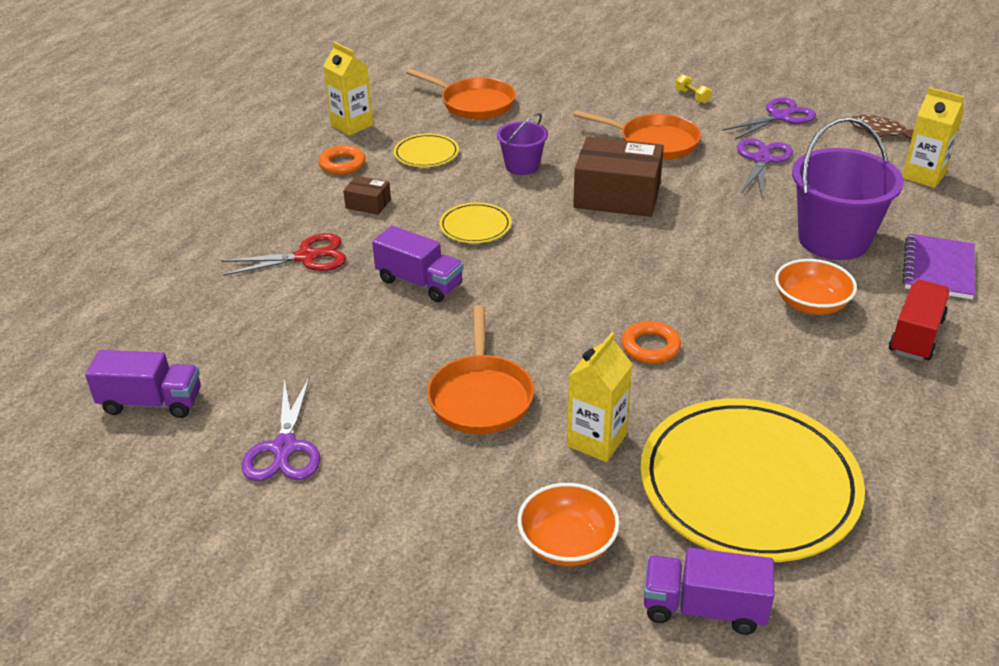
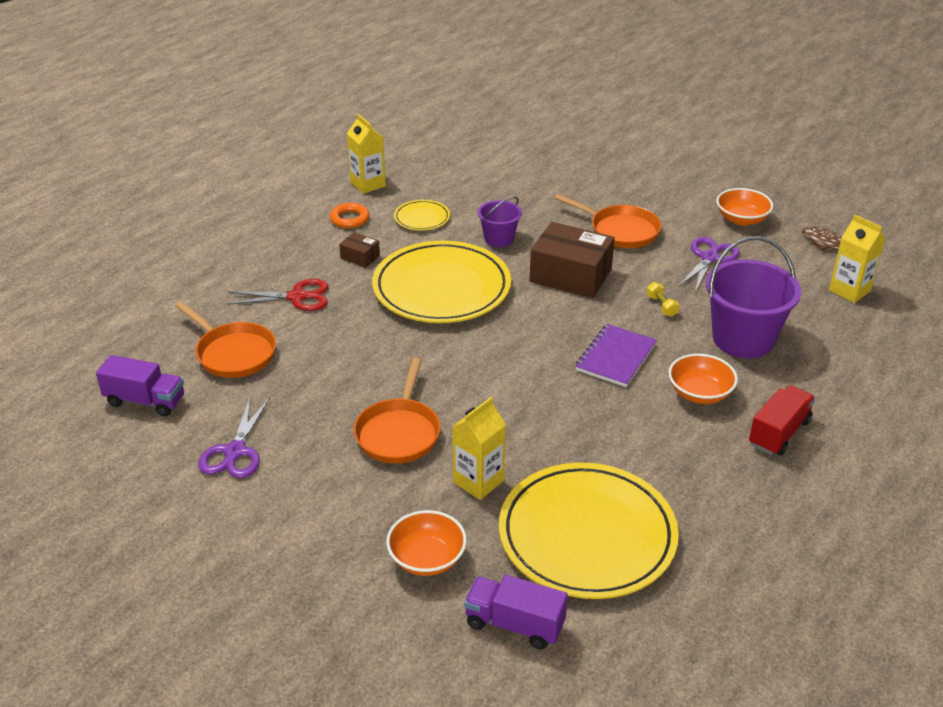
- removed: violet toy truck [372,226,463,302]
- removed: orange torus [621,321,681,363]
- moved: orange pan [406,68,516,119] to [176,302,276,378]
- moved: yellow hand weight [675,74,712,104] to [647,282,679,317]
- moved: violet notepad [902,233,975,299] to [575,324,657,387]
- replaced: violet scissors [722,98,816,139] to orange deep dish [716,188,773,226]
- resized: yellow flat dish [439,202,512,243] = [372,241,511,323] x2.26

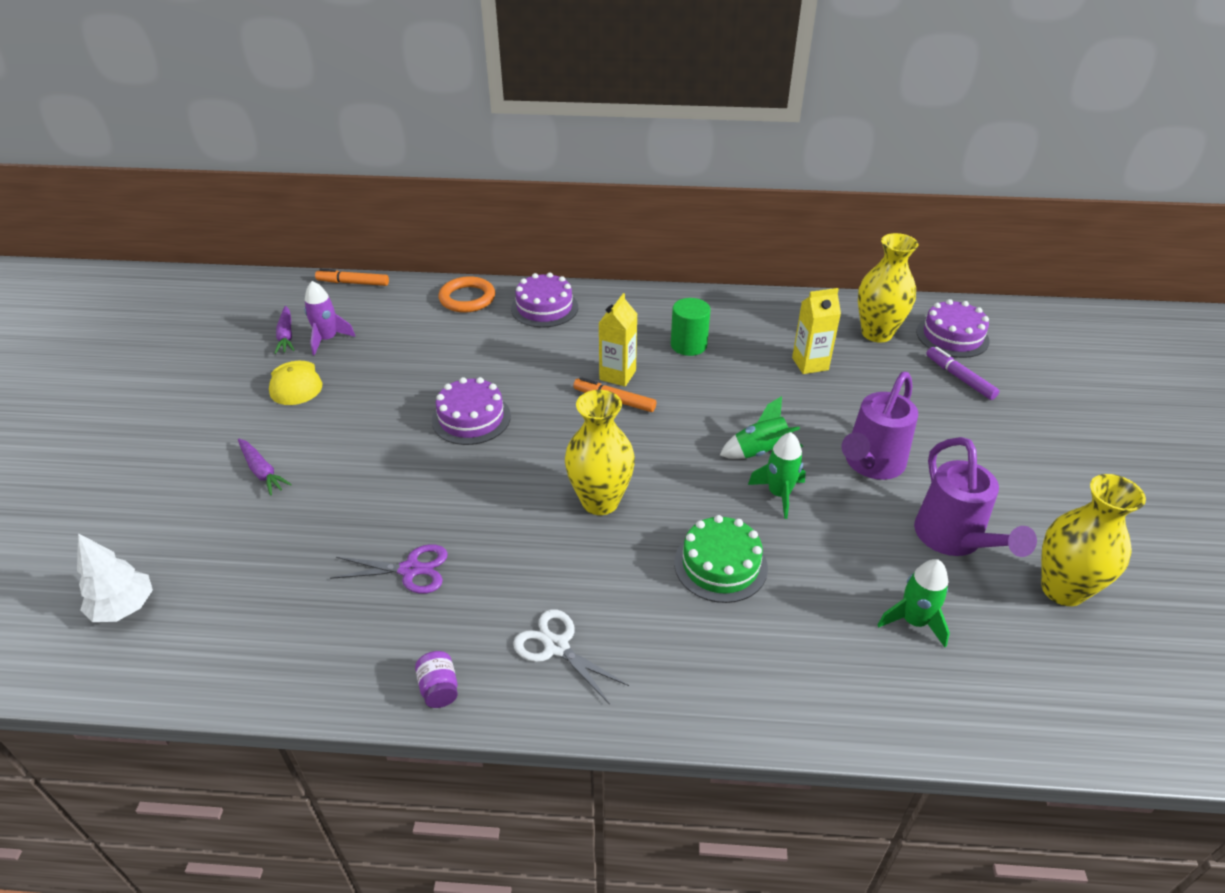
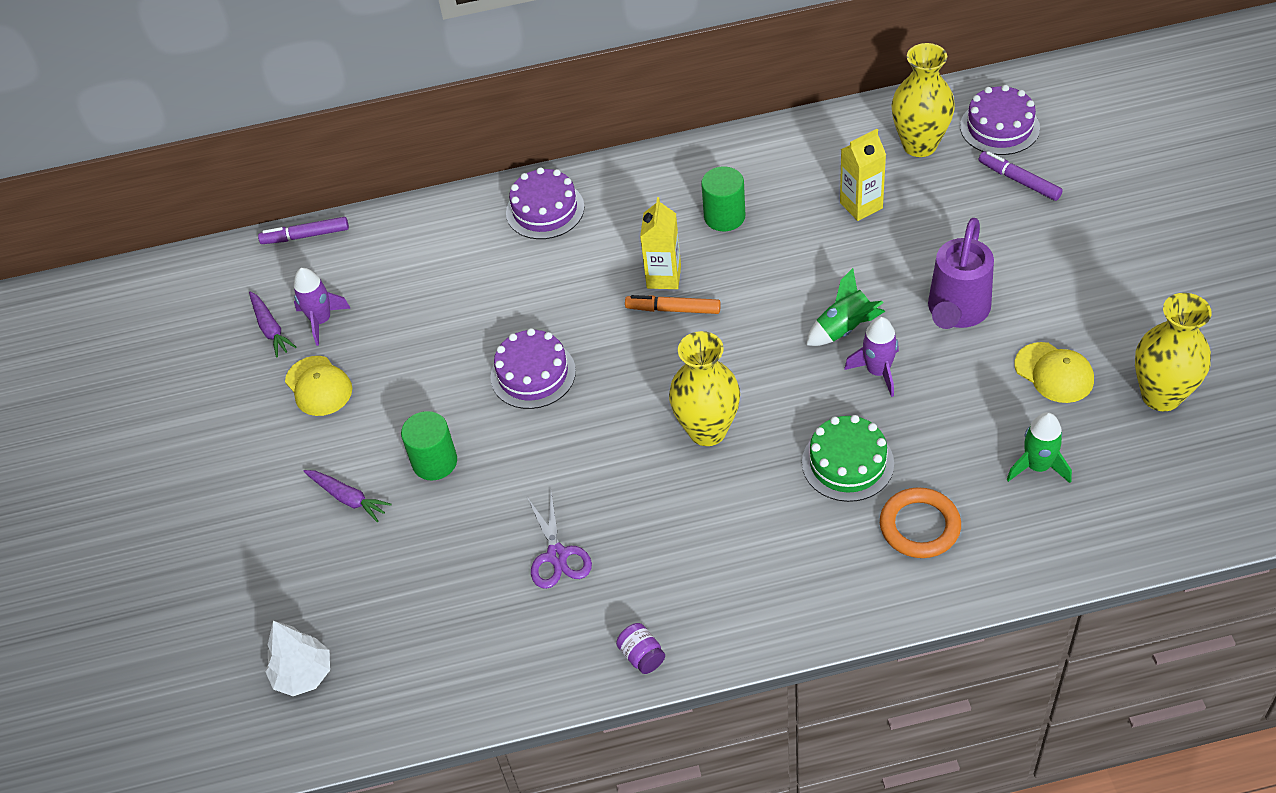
- removed: pure white scissors [513,609,629,704]
- added: emerald solid cylinder [401,411,457,480]
- moved: orange torus [439,276,495,313] to [880,487,961,558]
- replaced: violet sprinkling can [914,437,1037,557] to yellow baseball cap [1014,342,1094,403]
- recoloured: orange marker pen [315,269,389,286] to violet marker pen [258,217,349,244]
- recoloured: emerald spaceship [748,432,806,519] to violet spaceship [844,317,899,397]
- turned: violet scissors [330,544,448,594] = [527,492,592,589] 90 degrees clockwise

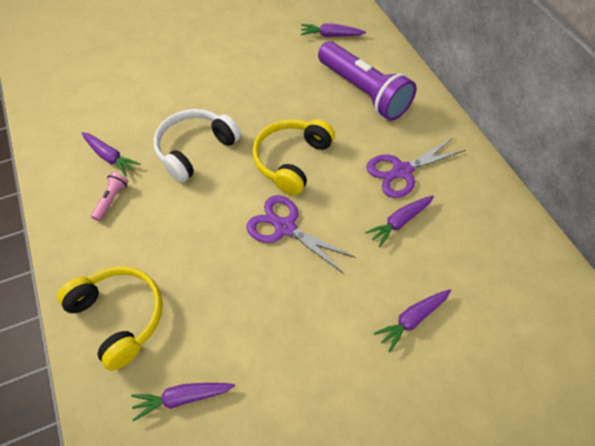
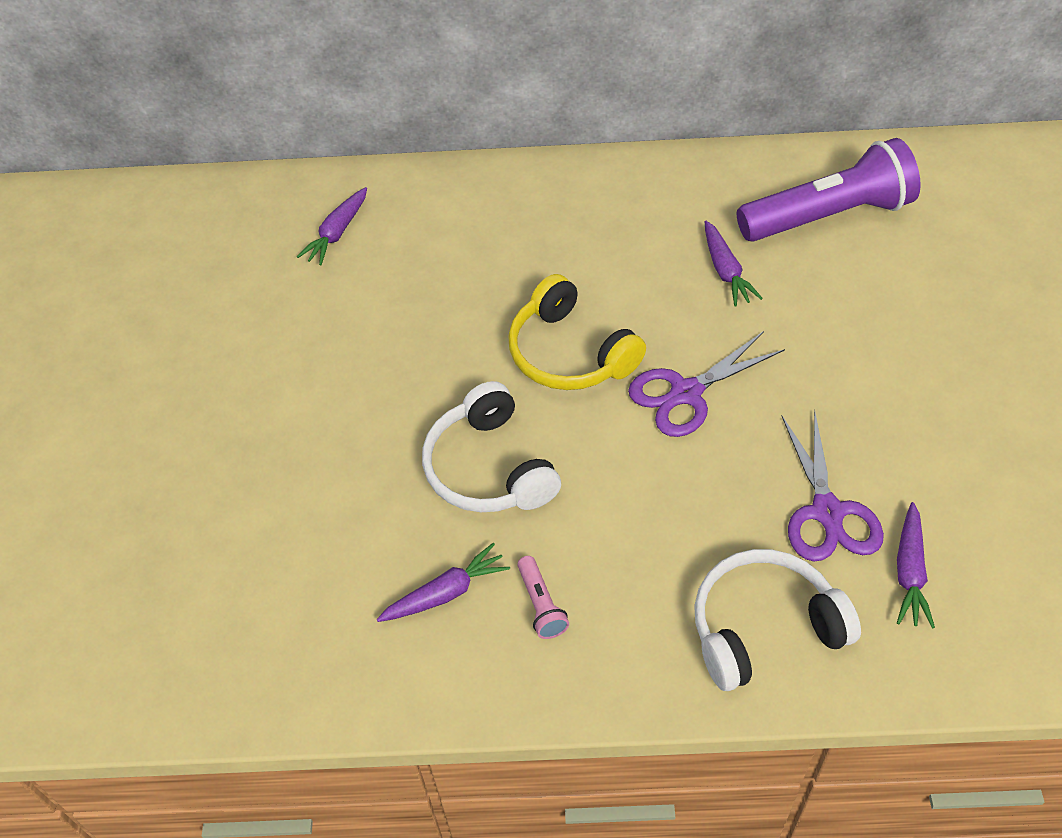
- removed: violet carrot [374,289,451,352]
- moved: violet torch [318,41,417,121] to [737,138,921,242]
- moved: violet scissors [366,138,465,198] to [782,410,884,561]
- recoloured: yellow headphones [57,266,163,371] to pure white headphones [694,549,861,691]
- turned: rose-pink torch [91,172,128,221] = [517,556,569,639] 150 degrees counterclockwise

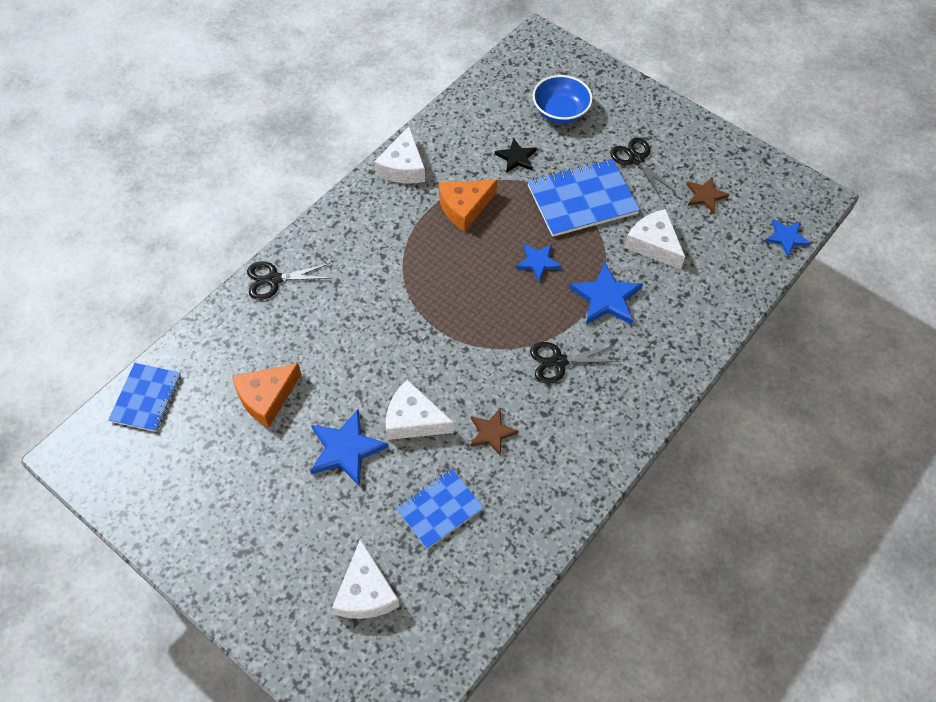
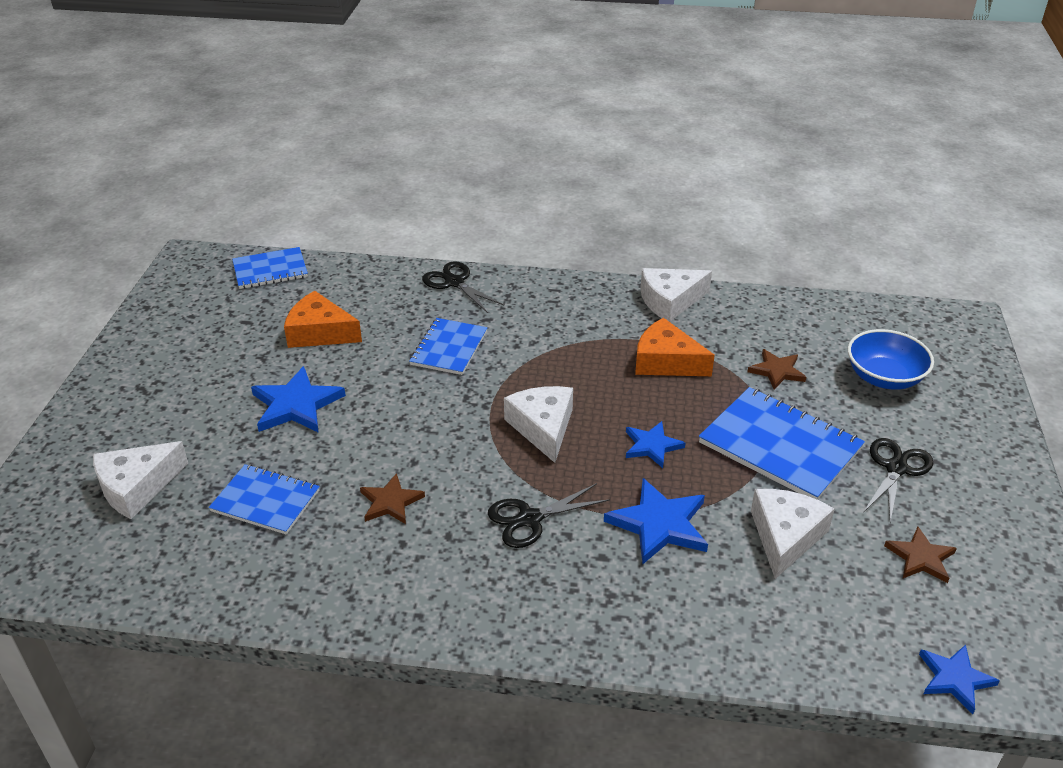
- added: cobalt notepad [409,318,487,375]
- moved: pure white cheese wedge [386,380,454,440] to [504,386,573,463]
- recoloured: ebony five-pointed star [495,138,537,173] to dark brown five-pointed star [747,349,806,390]
- turned: ebony scissors [530,342,620,384] = [488,483,610,548] 75 degrees counterclockwise

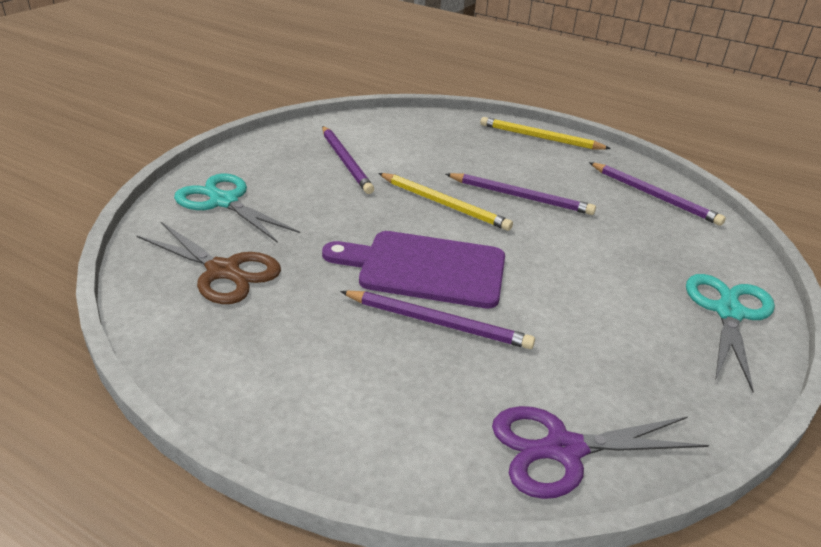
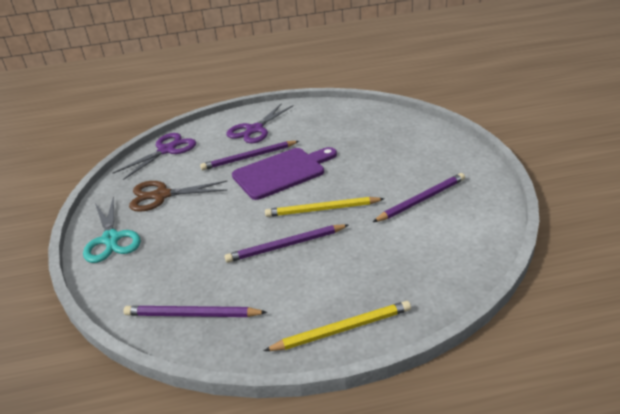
- removed: turquoise scissors [174,173,300,243]
- added: violet scissors [227,104,293,143]
- moved: dark brown scissors [136,222,281,304] to [129,180,228,212]
- turned: violet wooden pencil [322,126,374,194] = [373,173,465,222] 120 degrees clockwise

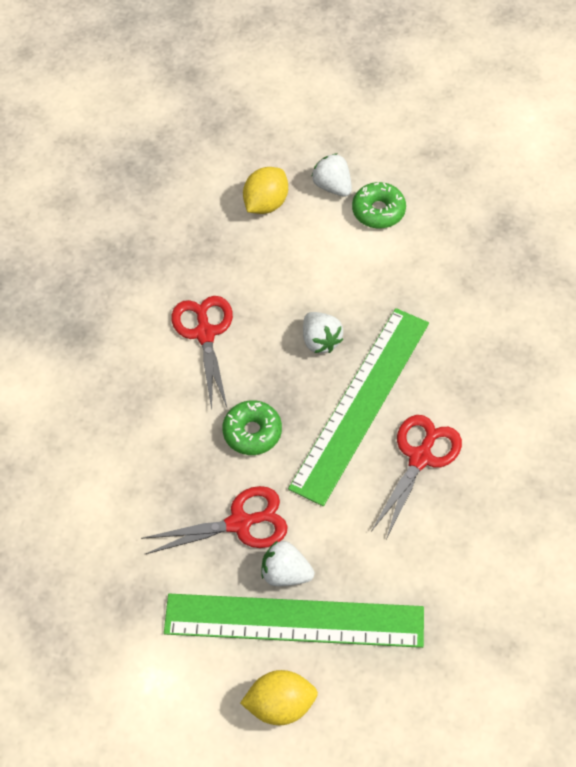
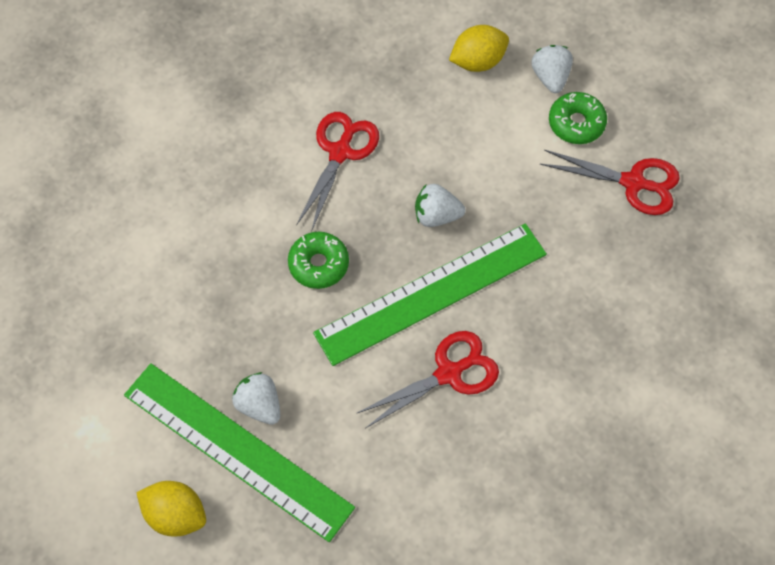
- moved: scarlet scissors [141,486,288,554] to [540,150,680,215]
- turned: pure white toy strawberry [303,312,344,353] = [415,184,465,227] 90 degrees clockwise

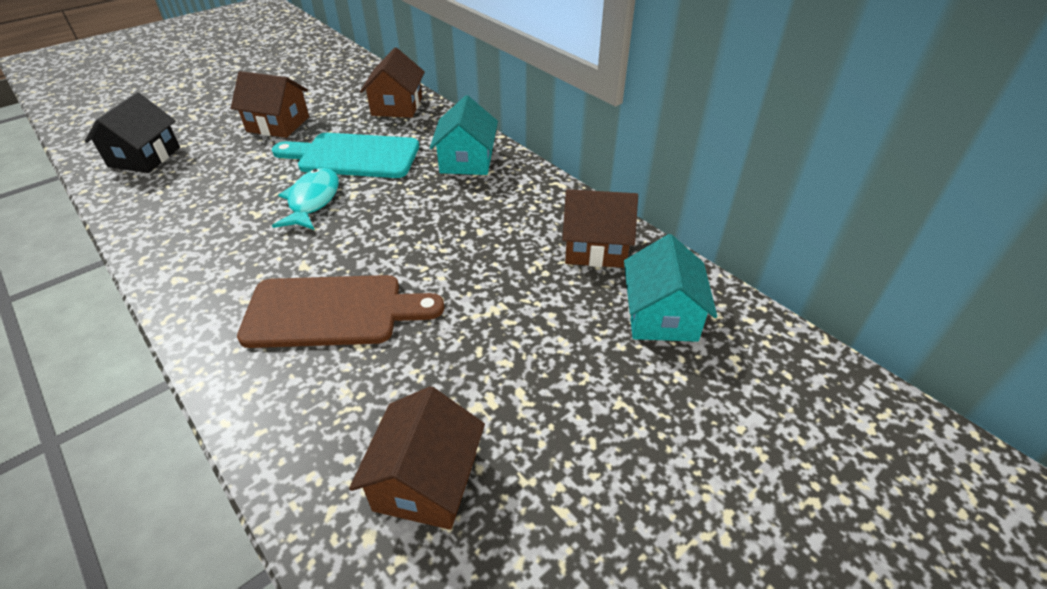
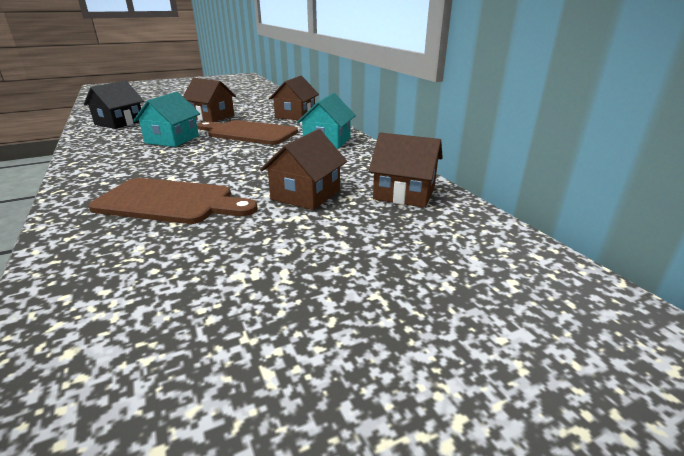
- removed: turquoise fish figure [272,168,339,230]
- moved: dark brown house [349,386,485,530] to [260,129,347,210]
- moved: turquoise house [624,234,717,342] to [133,92,200,147]
- recoloured: turquoise cutting board [272,133,419,178] to dark brown cutting board [197,120,298,145]

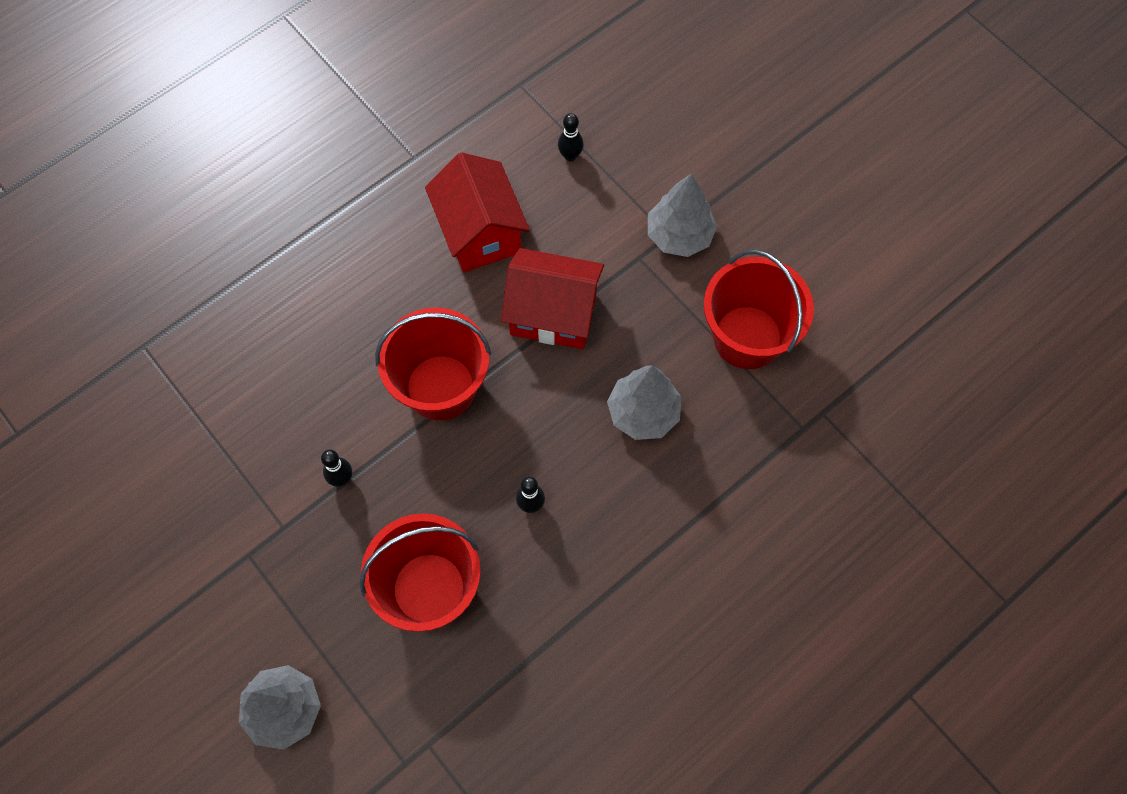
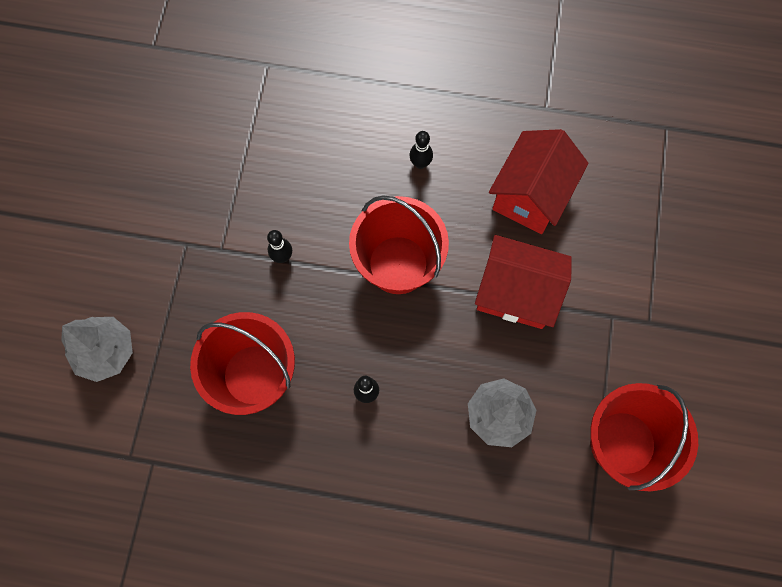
- removed: gray tree [648,174,717,257]
- moved: ebony bowling pin [558,113,584,161] to [409,131,433,169]
- turned: scarlet house [501,248,604,349] = [475,235,572,329] 45 degrees counterclockwise

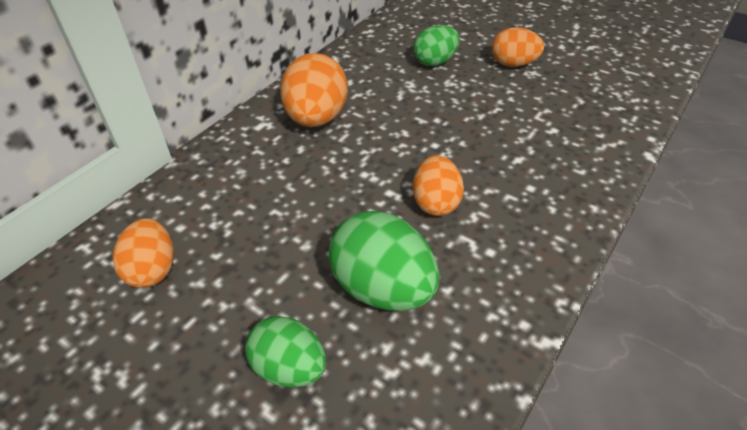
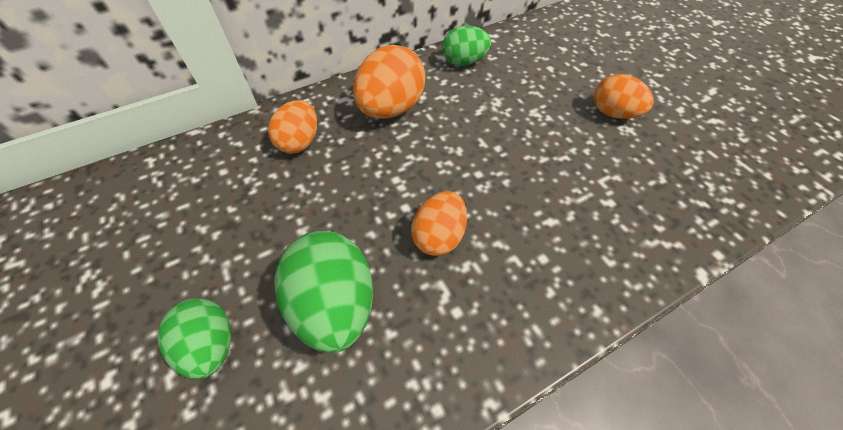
- moved: orange egg shape [112,218,174,288] to [268,100,317,154]
- moved: emerald egg shape [413,25,460,66] to [442,26,491,66]

